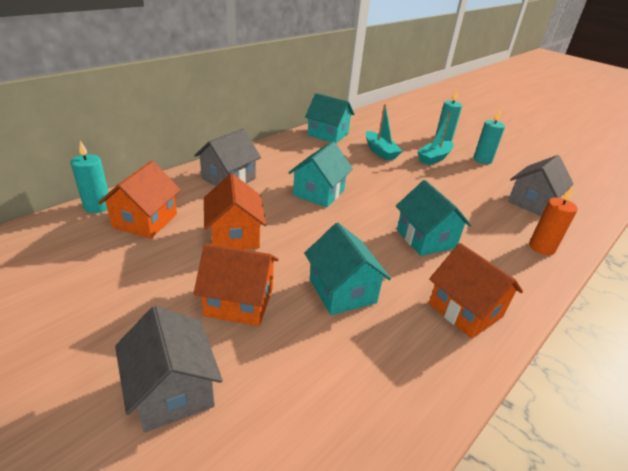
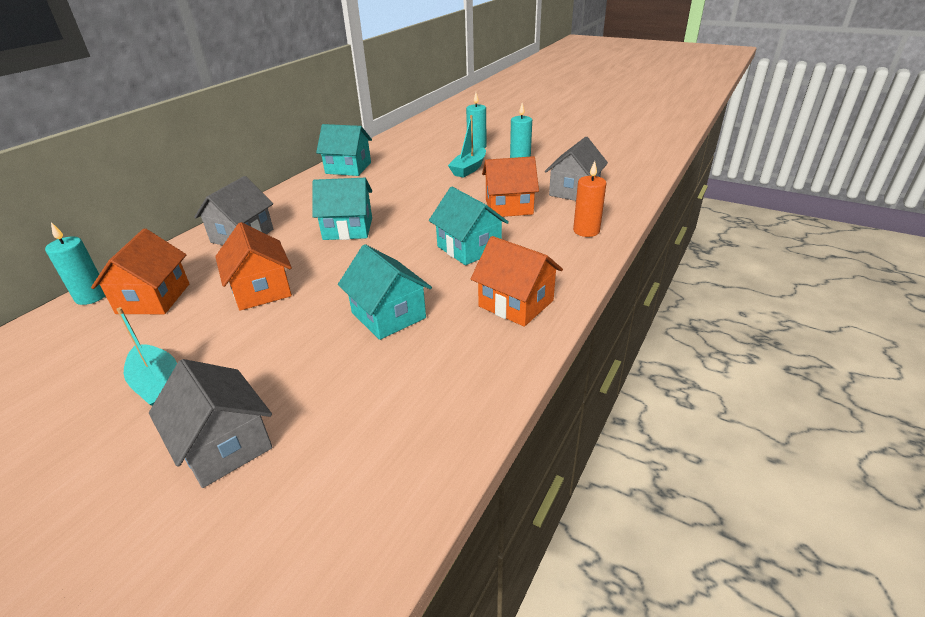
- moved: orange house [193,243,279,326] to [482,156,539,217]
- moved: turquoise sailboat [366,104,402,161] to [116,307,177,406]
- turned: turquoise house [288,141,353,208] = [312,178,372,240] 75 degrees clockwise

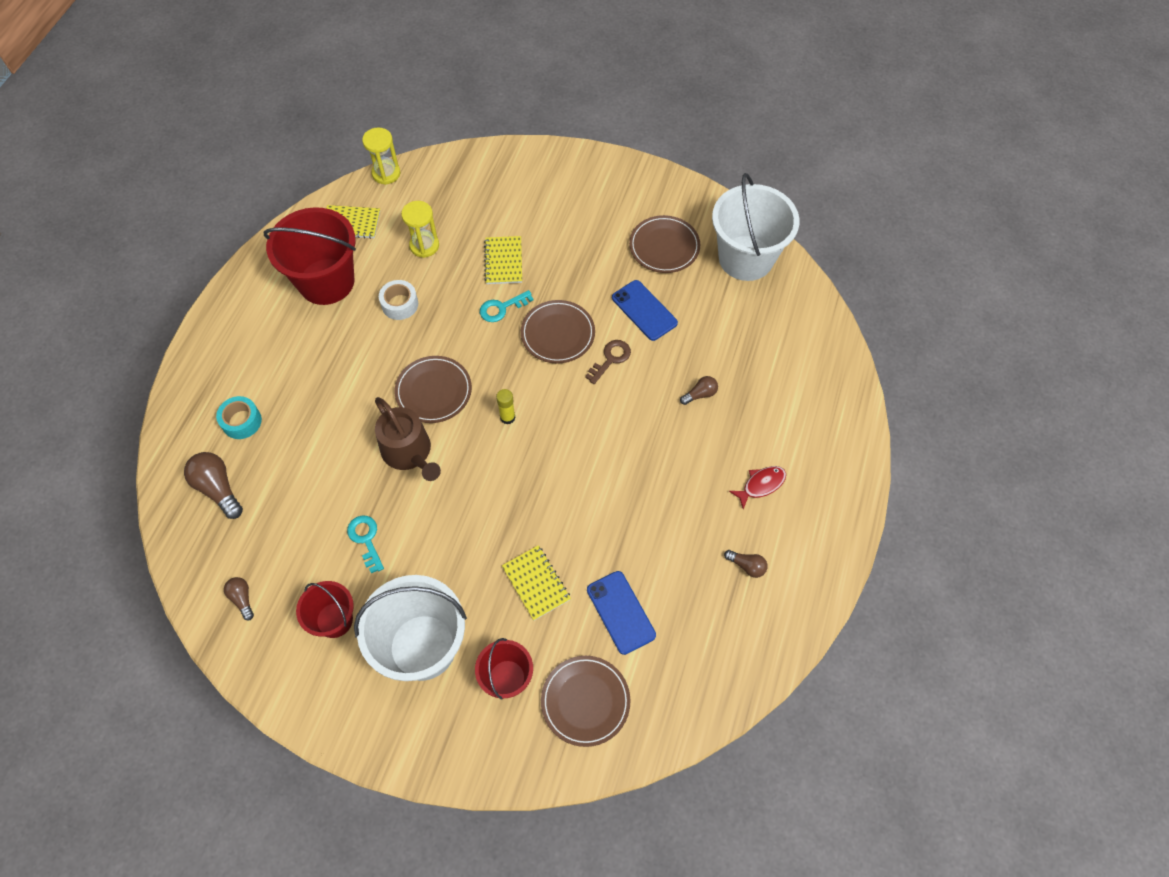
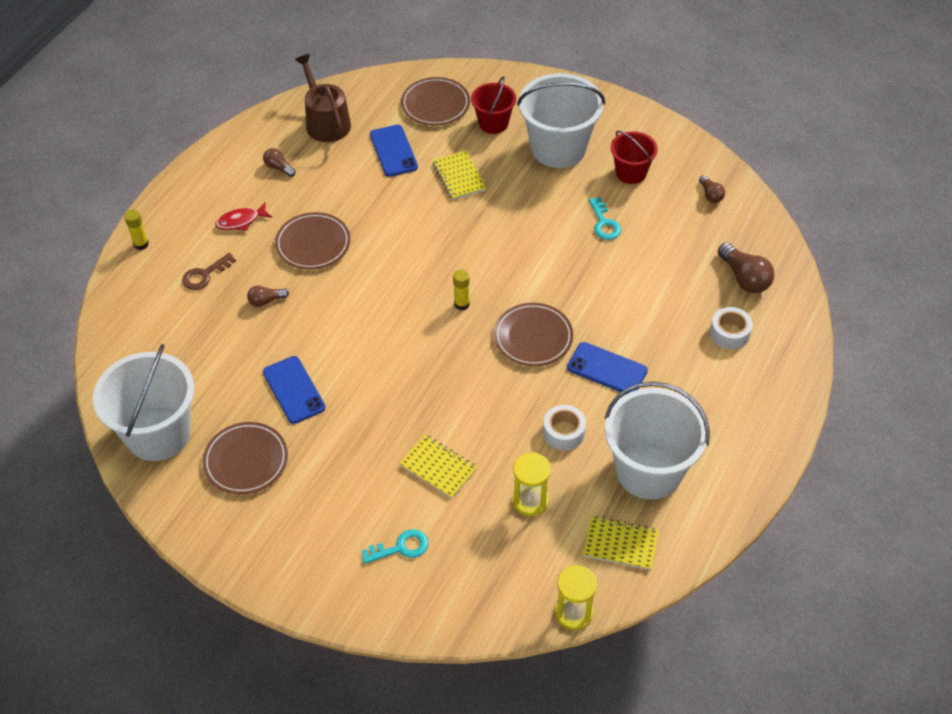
- added: yellow glue stick [124,210,149,250]
- added: cobalt smartphone [567,342,648,394]
- moved: dark brown sprinkling can [375,397,441,481] to [295,54,351,142]
- moved: turquoise door key [480,290,534,322] to [361,529,428,564]
- moved: dark brown flat dish [521,300,595,364] to [275,212,350,270]
- moved: dark brown door key [585,340,631,384] to [182,253,236,290]
- recoloured: turquoise tape [216,396,262,439] to pure white tape [710,307,753,350]
- recoloured: scarlet sand bucket [264,207,356,305] to pure white sand bucket [604,382,710,500]
- turned: yellow notepad [484,236,522,284] = [399,435,477,499] 60 degrees counterclockwise

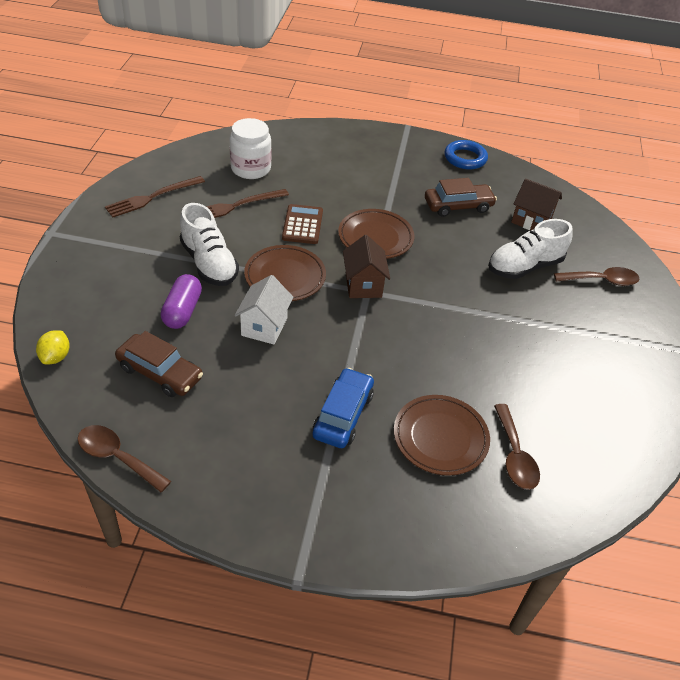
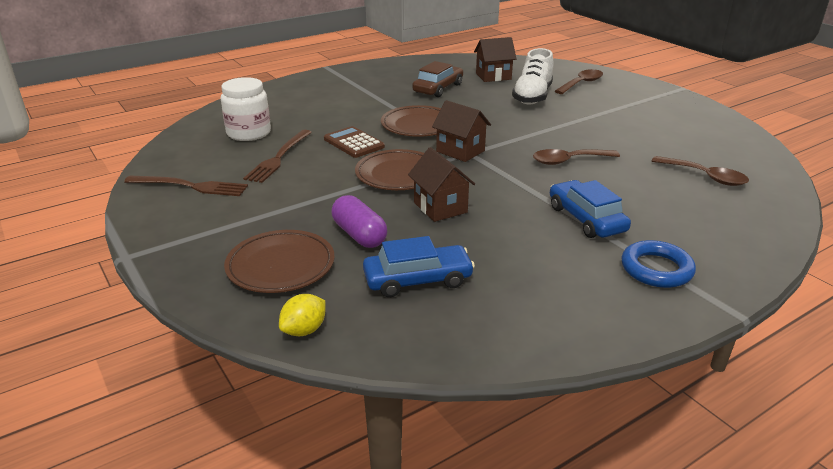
- removed: pure white shoe [180,203,239,286]
- moved: dark brown teaspoon [78,425,171,492] to [533,149,620,165]
- moved: dark brown flat dish [394,395,490,476] to [224,230,335,293]
- moved: cobalt torus [444,140,488,170] to [621,240,696,288]
- recoloured: dark brown automobile [115,331,203,397] to cobalt automobile [363,236,475,297]
- recoloured: pure white house [234,275,293,345] to dark brown house [408,147,475,222]
- turned: yellow lemon [36,330,70,364] = [279,294,325,336] 75 degrees clockwise
- turned: dark brown table fork [105,176,205,217] = [124,176,248,196] 90 degrees counterclockwise

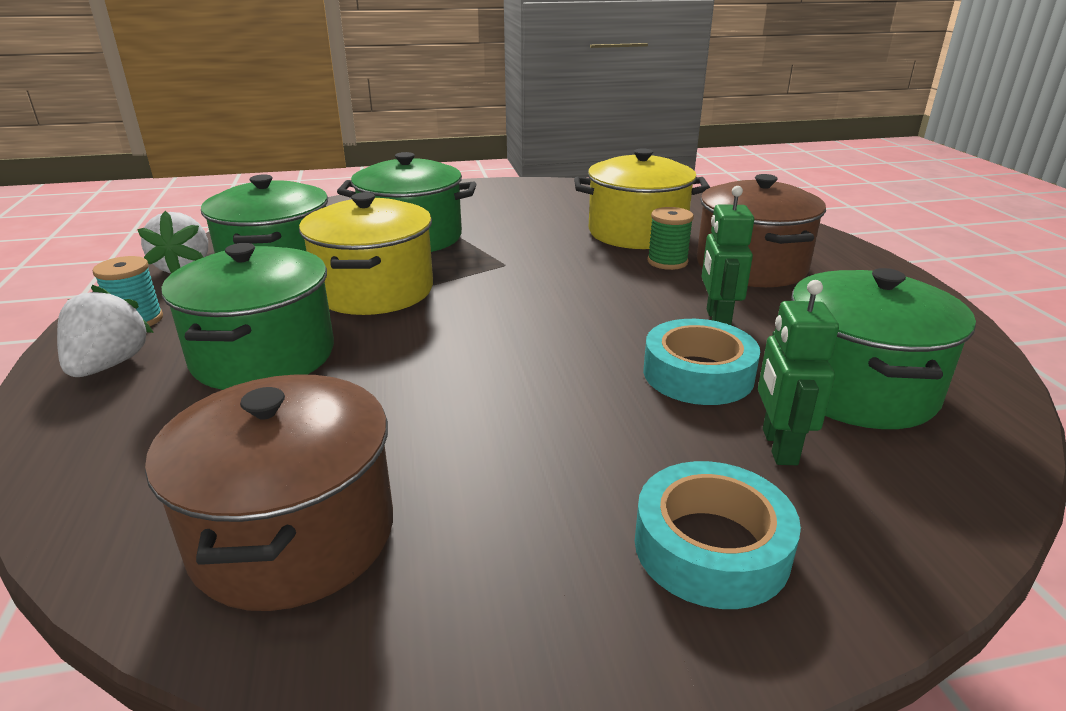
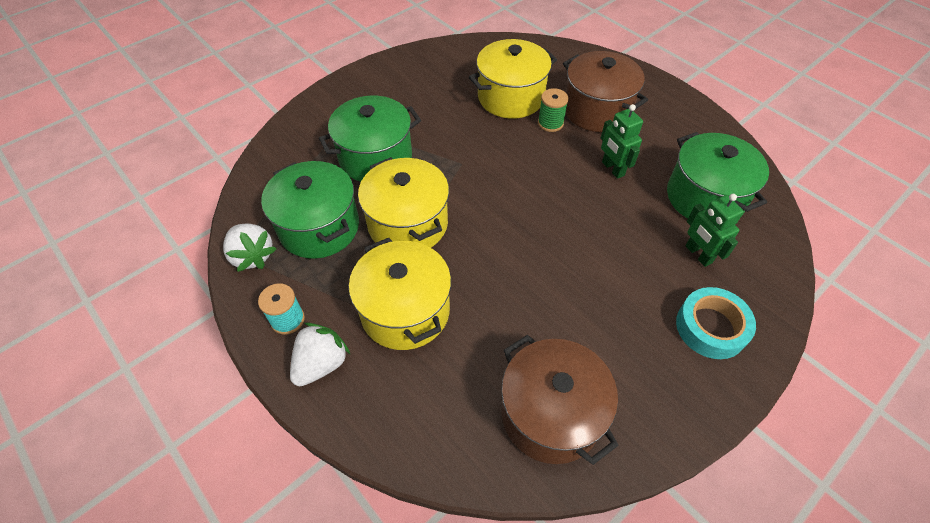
- removed: turquoise tape [643,319,760,405]
- recoloured: emerald cooking pot [161,243,334,390] to yellow cooking pot [349,238,451,350]
- turned: pure white toy strawberry [57,285,154,377] = [290,323,351,386] 60 degrees clockwise

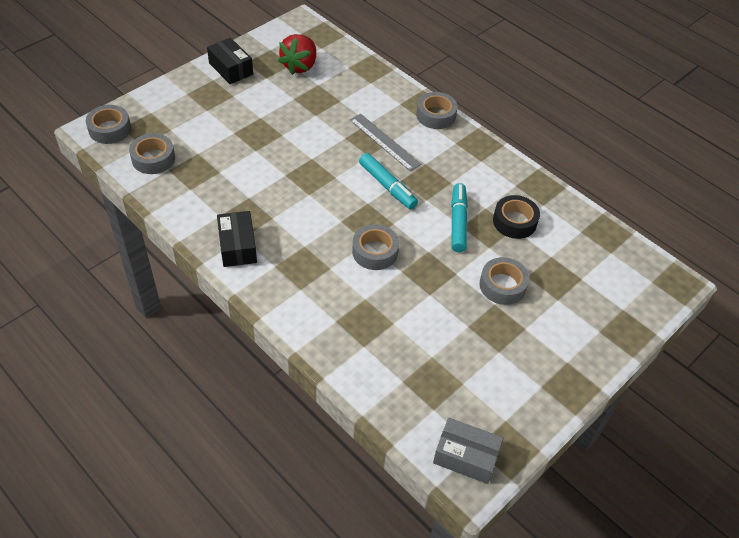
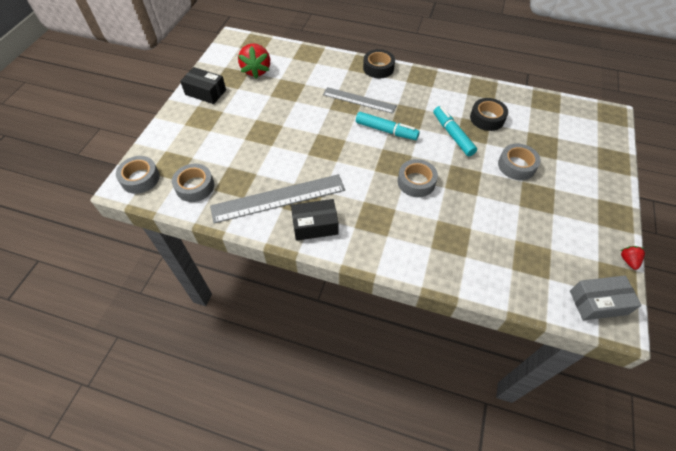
- added: gray ruler [210,174,345,223]
- added: scarlet toy strawberry [621,246,645,270]
- recoloured: gray tape [416,92,458,129] to ebony tape [363,49,395,78]
- turned: ebony parcel [217,211,257,267] = [291,199,339,241] 60 degrees counterclockwise

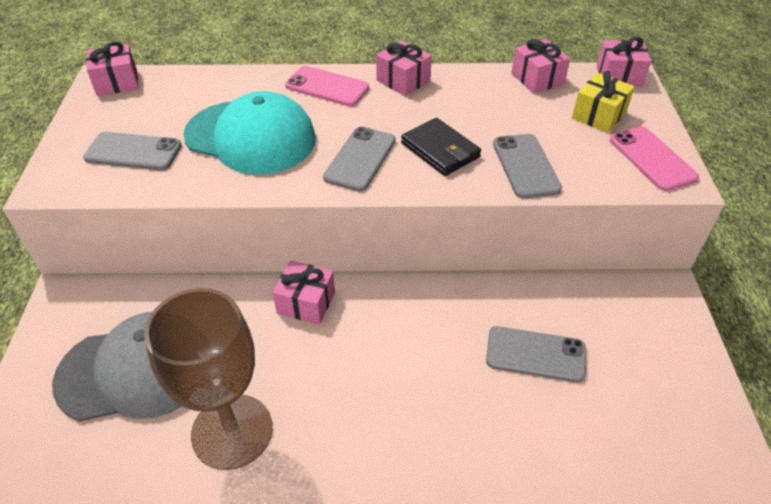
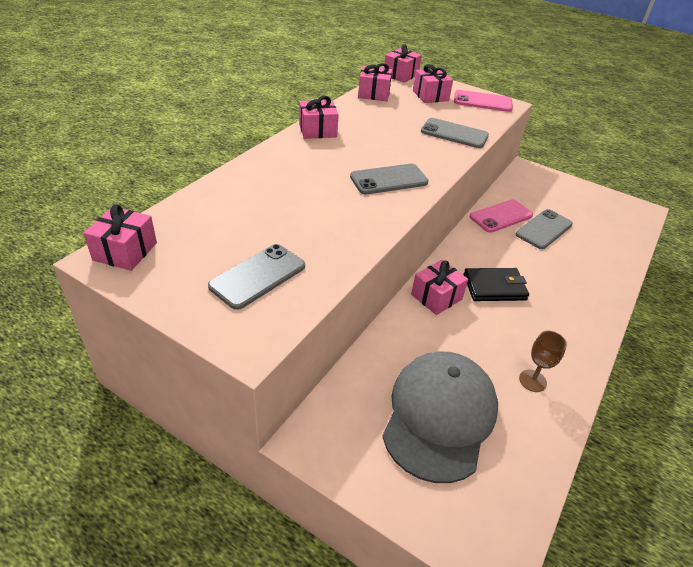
- removed: turquoise baseball cap [184,91,316,174]
- moved: rose-pink smartphone [285,66,369,106] to [470,199,533,233]
- moved: ebony card wallet [401,118,481,176] to [464,268,529,301]
- recoloured: yellow wrapped gift [572,71,635,133] to rose-pink wrapped gift [413,64,453,103]
- turned: gray smartphone [323,127,396,191] = [350,164,429,194] 75 degrees counterclockwise
- resized: dark brown chalice [144,288,273,470] = [519,331,567,392] x0.41

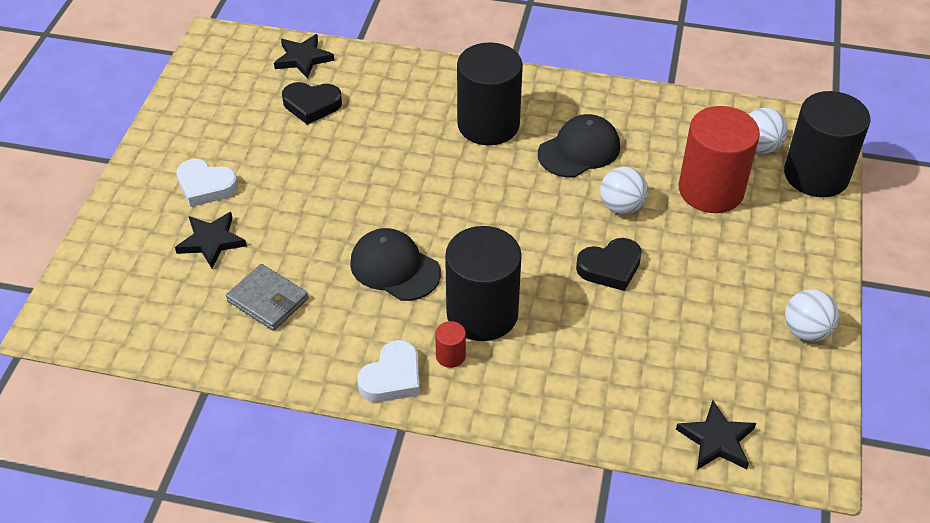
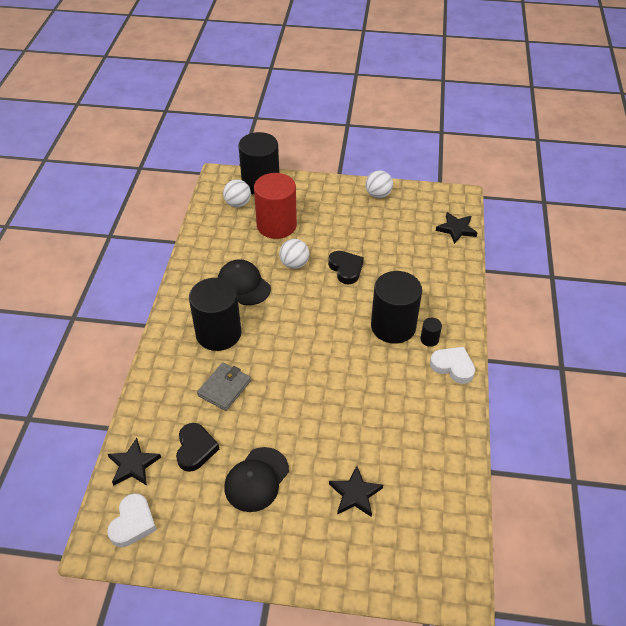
- moved: pure white heart shape [176,159,238,207] to [107,493,156,547]
- moved: gray card wallet [226,264,309,331] to [197,363,251,411]
- moved: ebony baseball cap [350,228,441,301] to [224,447,289,512]
- recoloured: scarlet solid cylinder [435,321,466,368] to ebony solid cylinder [420,318,442,347]

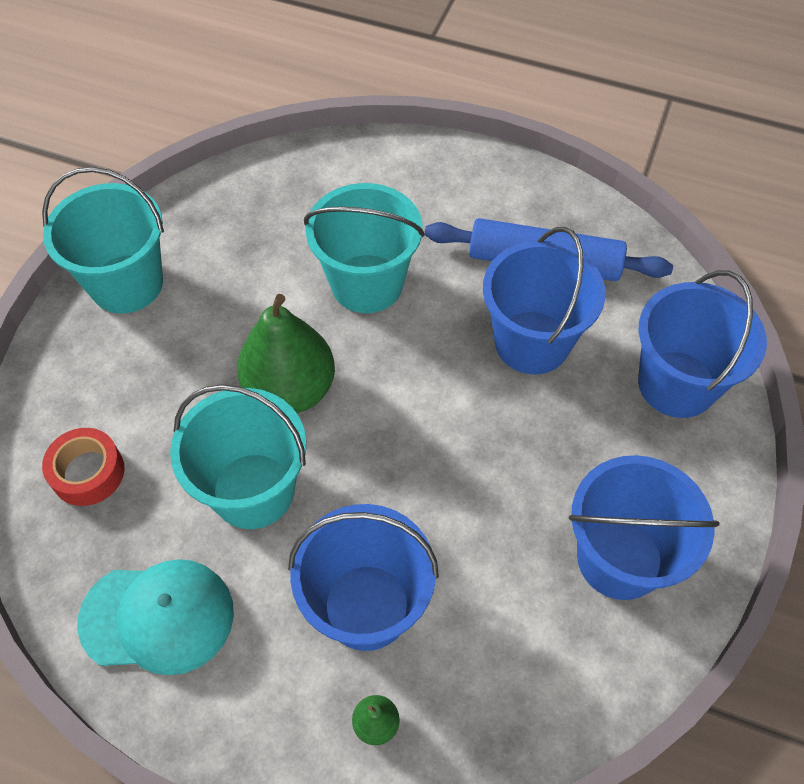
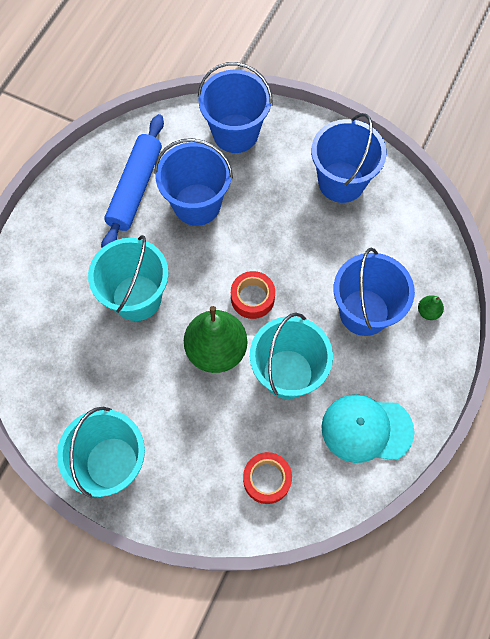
- added: scarlet tape [231,271,275,319]
- turned: turquoise baseball cap [77,559,234,675] = [321,394,415,463] 90 degrees counterclockwise

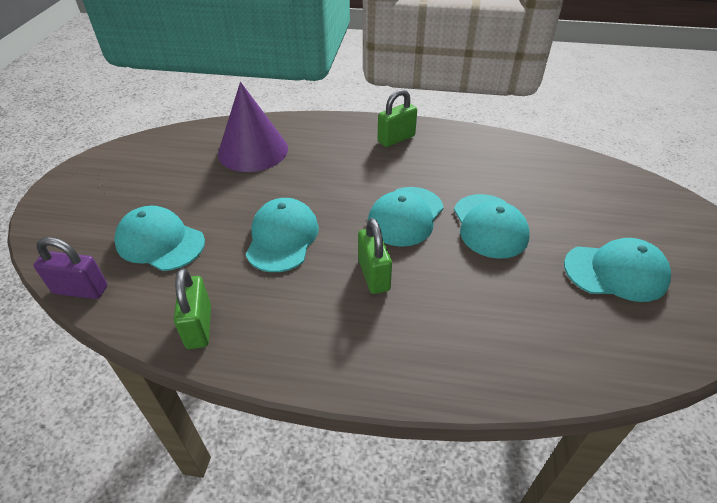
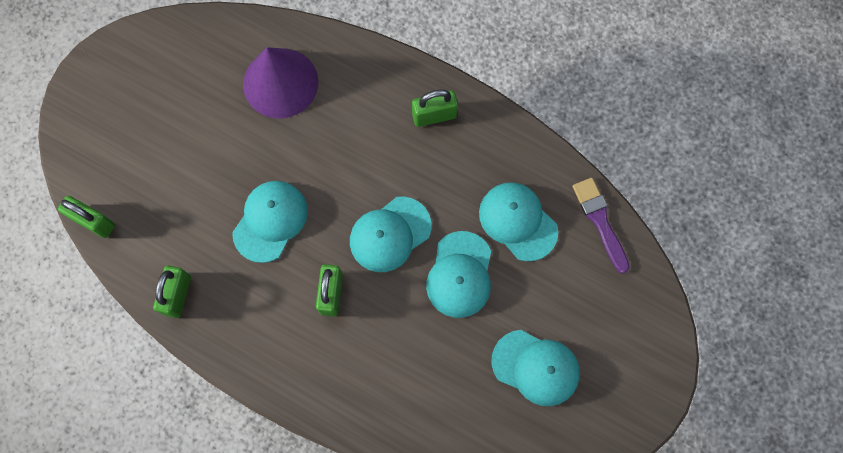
- added: violet brush [572,178,630,274]
- moved: turquoise baseball cap [114,206,205,271] to [479,182,558,261]
- recoloured: violet small lock [33,237,108,299] to emerald small lock [58,196,115,238]

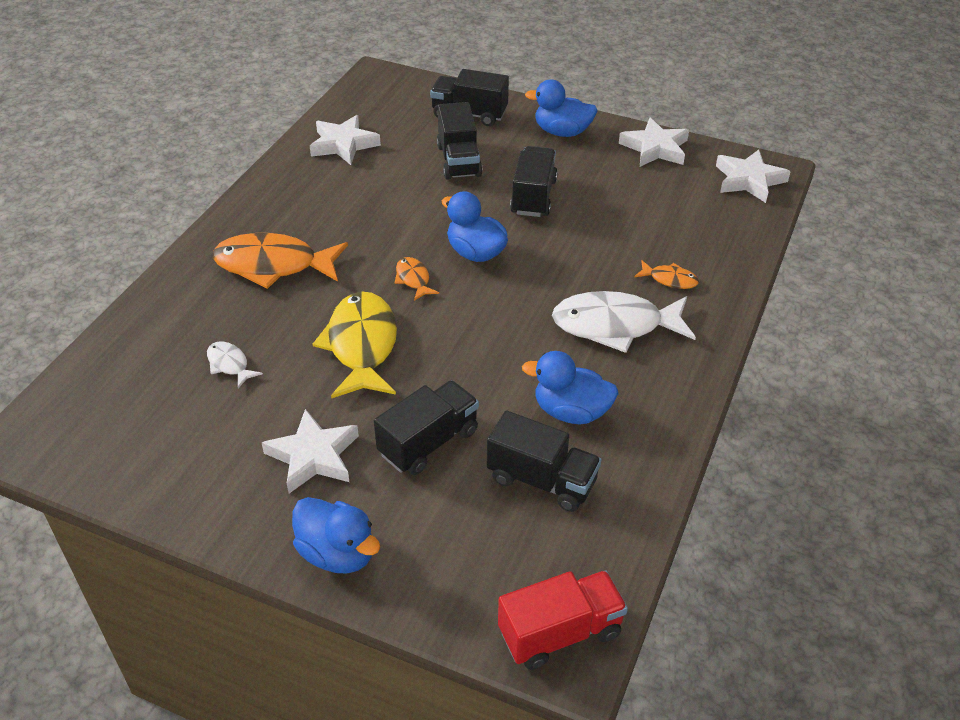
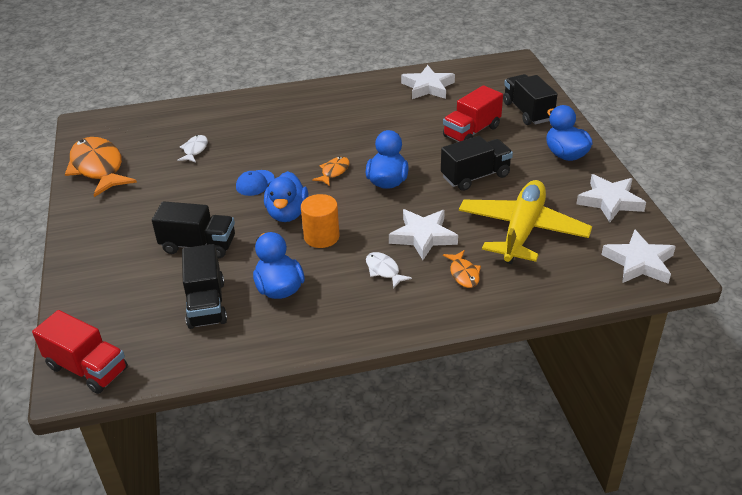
- added: orange solid cylinder [301,194,340,248]
- added: yellow aeroplane [459,180,592,264]
- moved: orange fish figure [213,233,348,289] to [65,137,137,197]
- moved: pure white five-pointed star [262,409,359,493] to [389,209,458,260]
- moved: cobalt rubber duck [292,497,380,573] to [264,171,308,222]
- replaced: yellow fish figure [312,292,397,399] to cobalt baseball cap [236,170,275,196]
- recoloured: ebony toy truck [437,102,483,180] to scarlet toy truck [443,85,503,142]
- resized: pure white fish figure [552,291,696,353] = [366,252,412,289] x0.47

